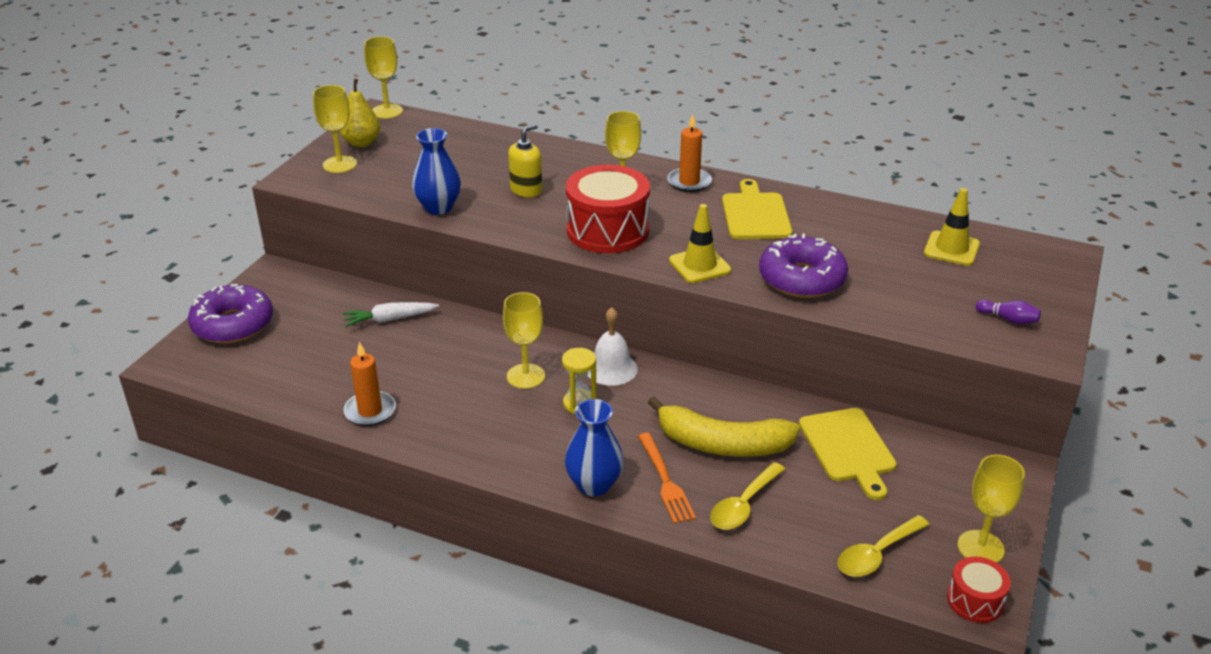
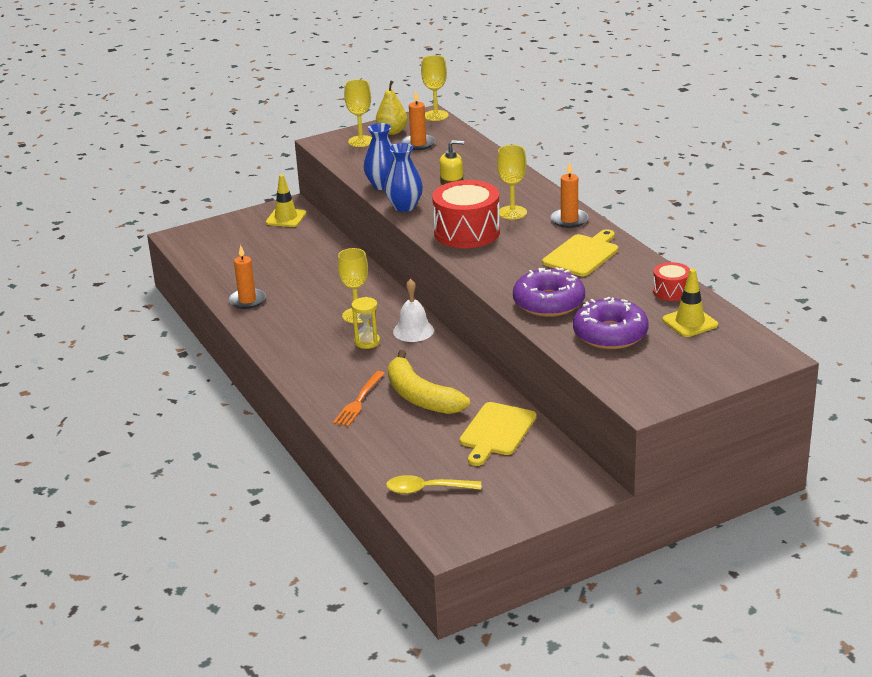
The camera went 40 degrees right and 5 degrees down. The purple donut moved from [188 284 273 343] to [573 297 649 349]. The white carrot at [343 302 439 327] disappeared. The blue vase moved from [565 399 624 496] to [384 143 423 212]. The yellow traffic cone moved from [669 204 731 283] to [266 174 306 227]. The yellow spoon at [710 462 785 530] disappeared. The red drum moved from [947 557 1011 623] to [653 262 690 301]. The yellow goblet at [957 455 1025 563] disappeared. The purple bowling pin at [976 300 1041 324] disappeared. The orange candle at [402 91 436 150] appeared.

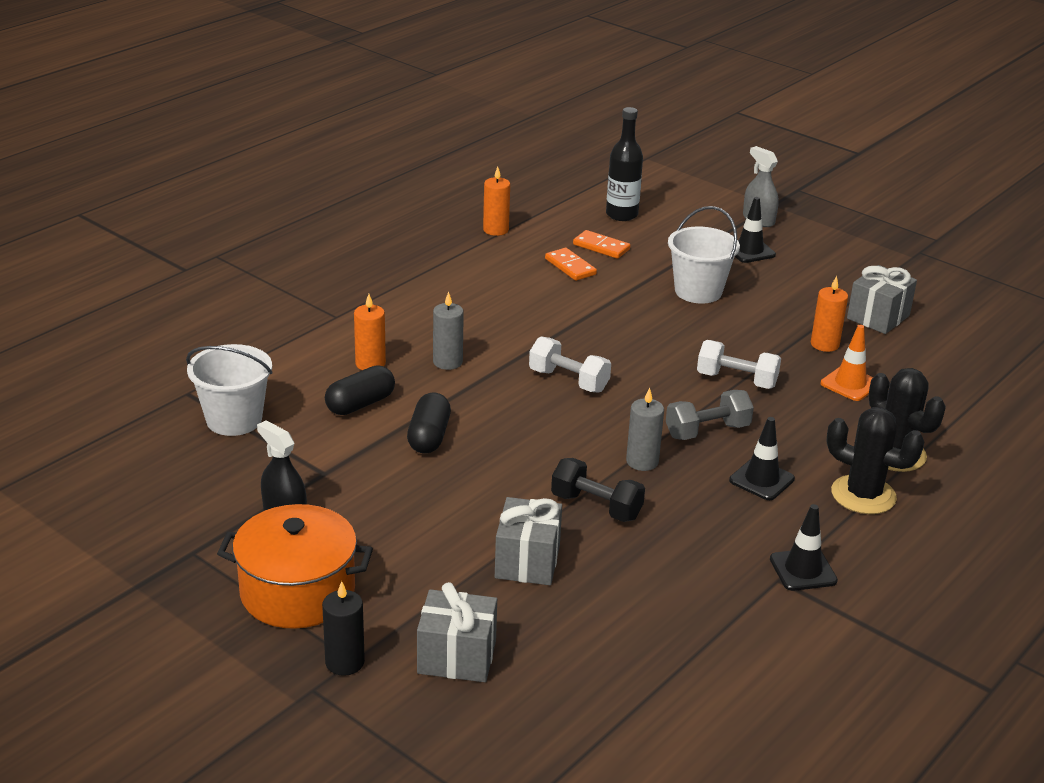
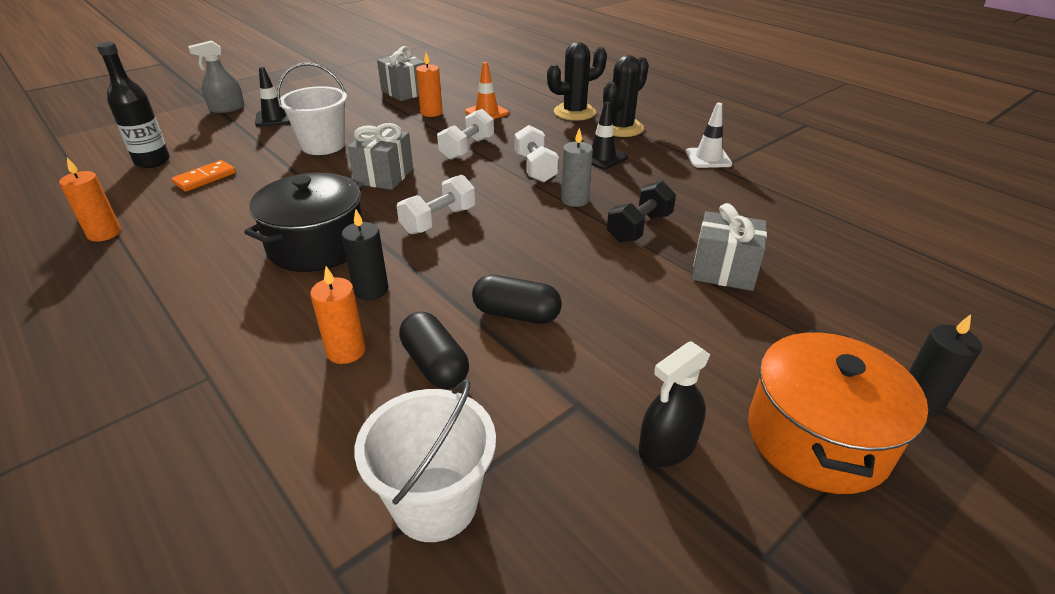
The camera went 80 degrees left and 5 degrees up. The grey gift moved from [417 582 497 682] to [348 123 413 190]. The grey candle at [433 291 464 370] became the black candle at [341 209 388 300]. The orange domino at [545 248 597 281] disappeared. The grey dumbbell at [666 390 754 440] became the white dumbbell at [515 125 559 183]. The black traffic cone at [770 504 838 591] became the white traffic cone at [686 103 732 168]. The black pot at [244 173 364 272] appeared.

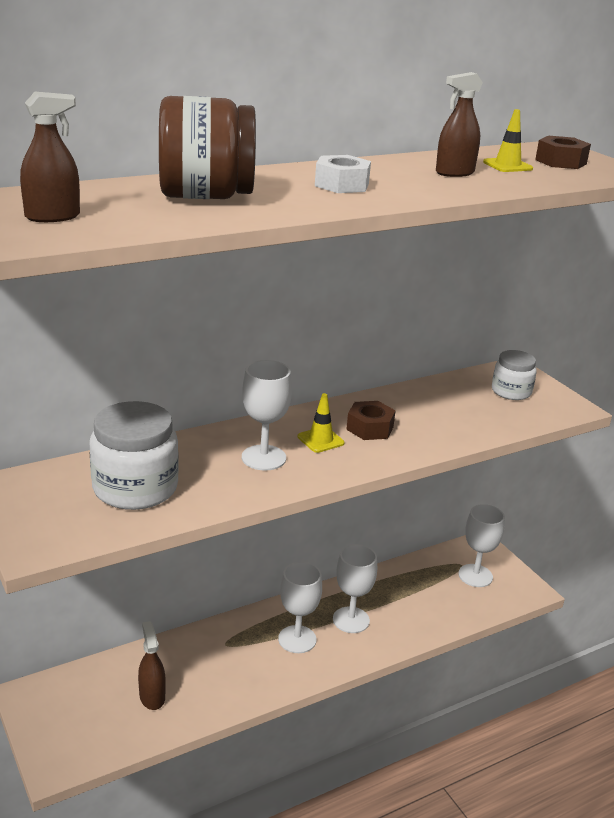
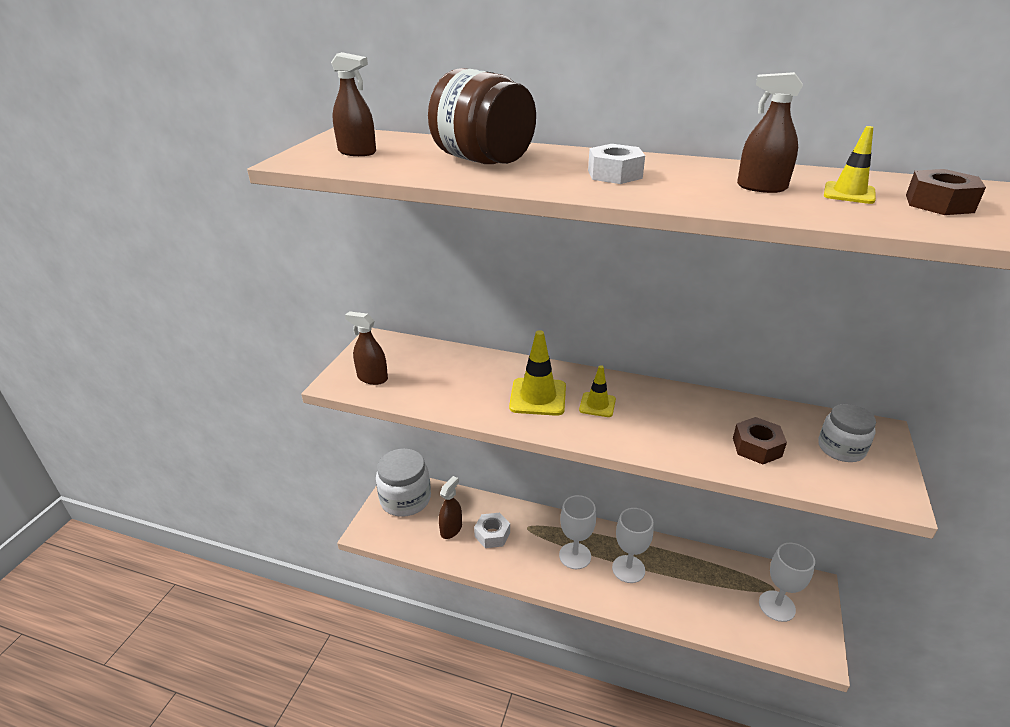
The camera went 50 degrees right and 5 degrees up. The white jar moved from [89 401 179 510] to [376 449 431 517]. The white goblet at [242 360 292 470] was replaced by the yellow traffic cone at [509 330 566 416]. The brown nut moved from [346 401 396 440] to [733 417 787 464]. The brown spray bottle at [345 311 388 385] appeared. The white nut at [474 513 510 548] appeared.

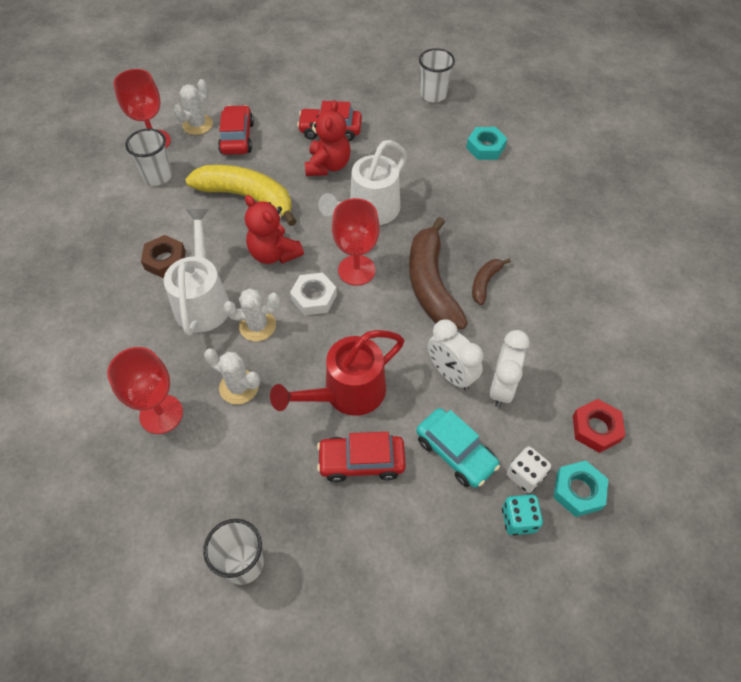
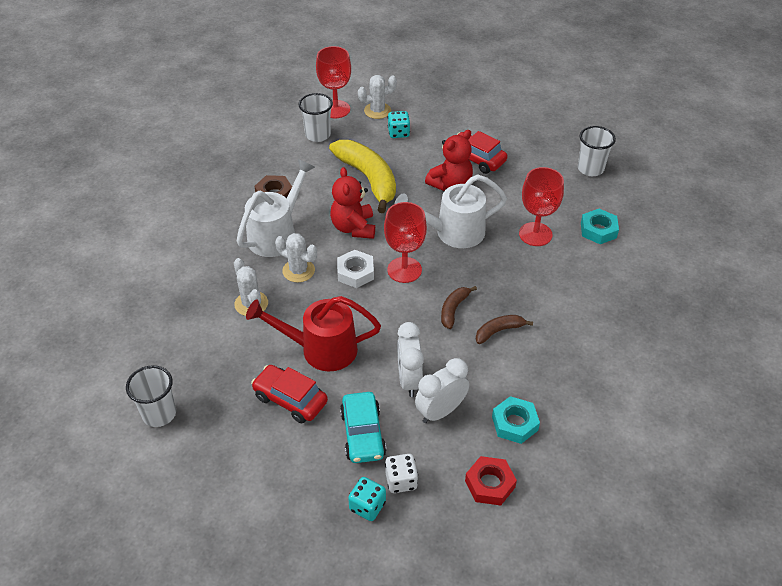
The camera went 35 degrees right and 10 degrees down. The red goblet moved from [107 347 183 434] to [519 167 564 246]. The red car at [218 105 254 155] was replaced by the turquoise dice at [388 111 410 138]. The brown banana at [409 217 468 329] changed to 0.48 times the size. The turquoise nut moved from [553 461 608 517] to [492 396 540 444].

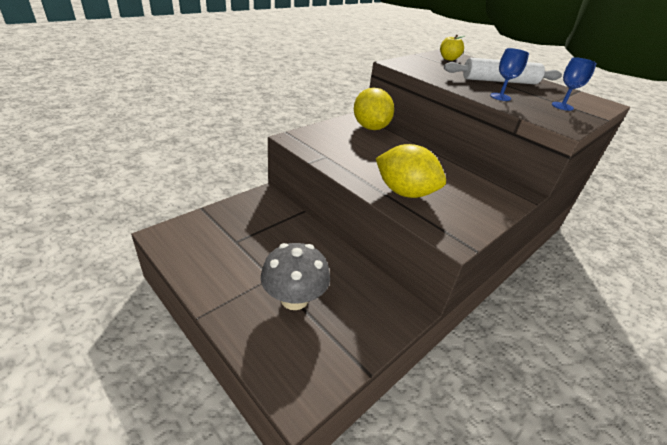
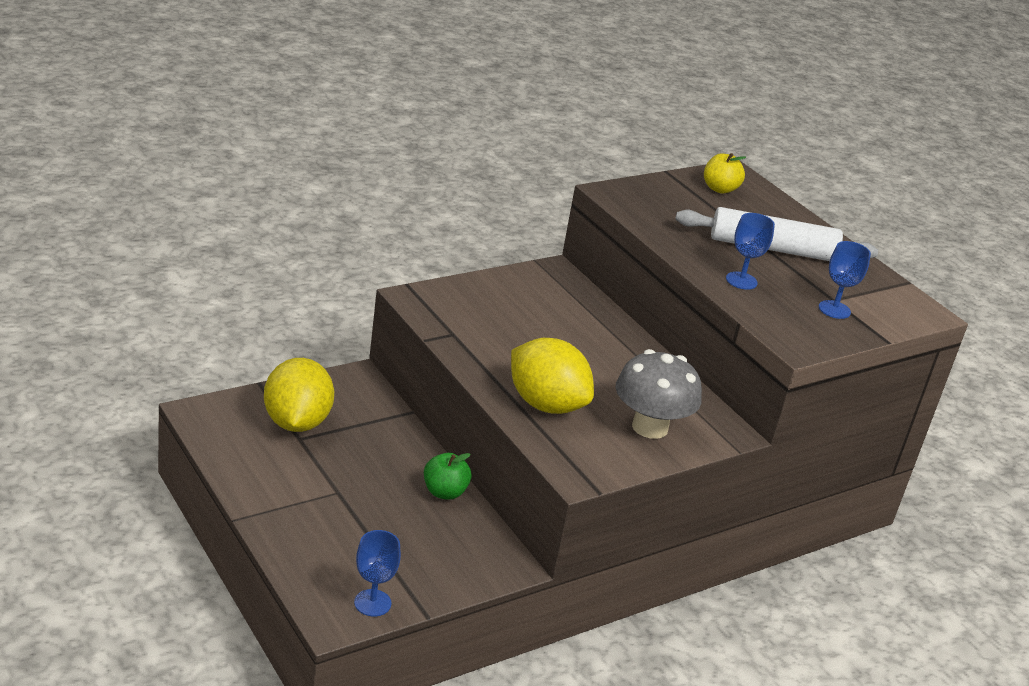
The camera went 10 degrees right and 5 degrees down. The grey mushroom moved from [261 243 330 310] to [616 349 702 439]. The yellow lemon moved from [354 88 394 130] to [264 358 334 432]. The blue goblet at [354 530 401 617] appeared. The green apple at [424 453 472 500] appeared.

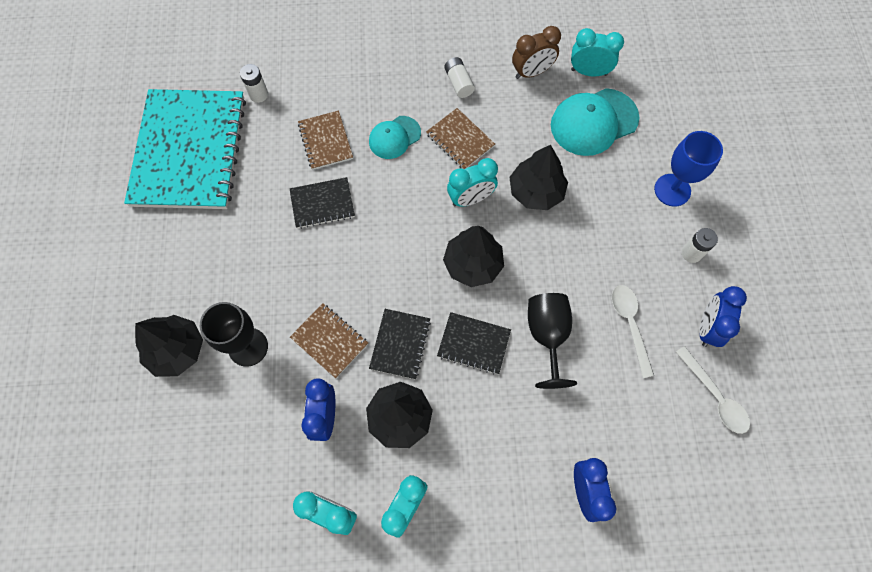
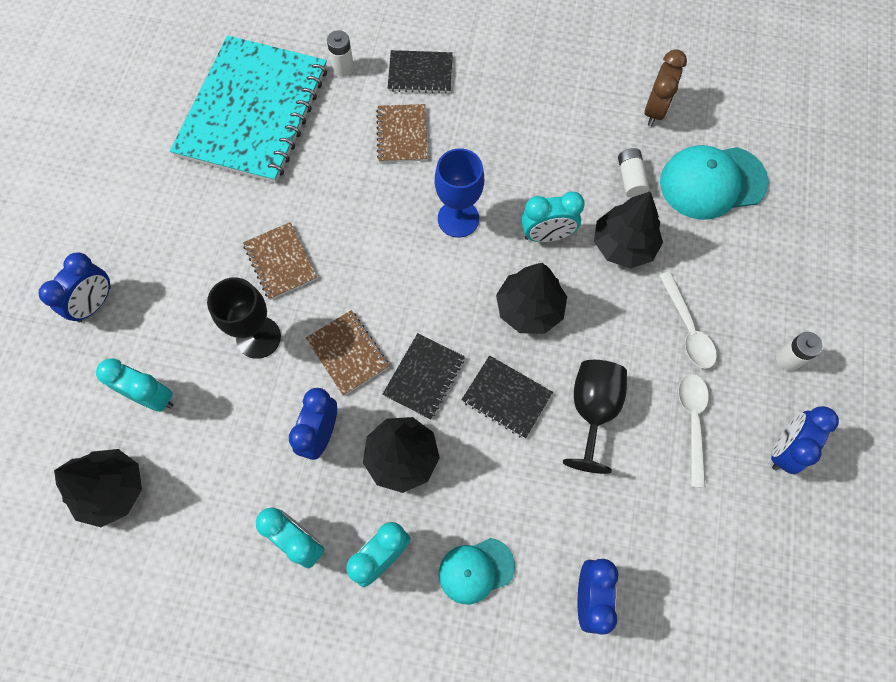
The camera went 15 degrees right and 0 degrees up. The black tree moved from [135 315 203 377] to [54 449 142 527]. The black notebook moved from [290 177 355 229] to [388 50 453 94]. The turquoise cap moved from [369 116 421 159] to [439 538 515 604]. The brown notebook moved from [426 108 495 169] to [243 222 317 300]. The white battery moved from [444 57 475 98] to [618 148 649 198]. The brown clock at [512 26 561 79] turned 60 degrees counterclockwise. The turquoise clock moved from [571 28 624 77] to [96 359 173 412]. The blue goblet moved from [654 131 723 207] to [435 148 484 238]. The white spoon moved from [676 346 750 434] to [659 272 717 369]. The blue clock at [38 252 111 323] appeared.

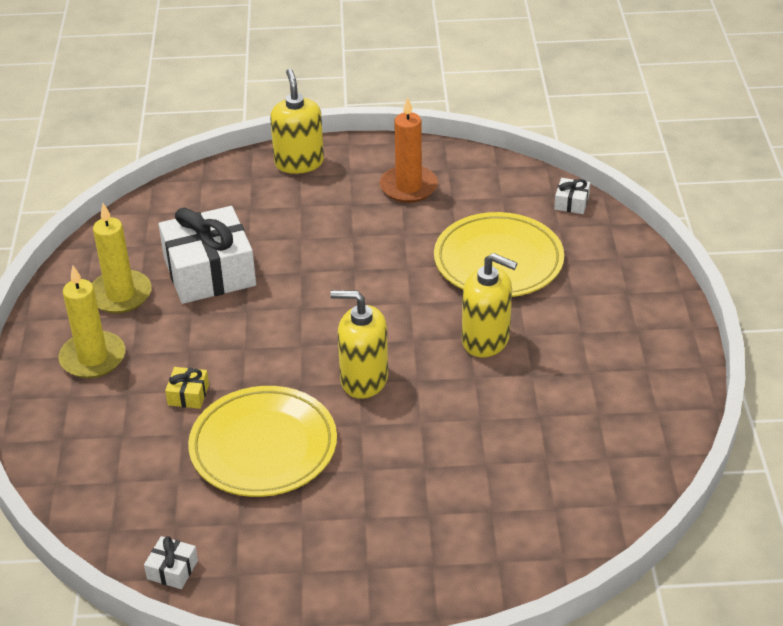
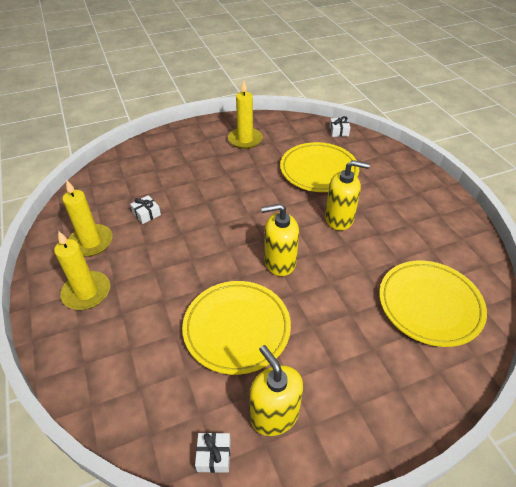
The camera went 20 degrees left and 5 degrees up. The white gift at [159 206 256 304] changed to 0.41 times the size. The yellow gift at [165 367 209 409] disappeared. The yellow soap dispenser moved from [270 69 324 174] to [250 345 303 436]. The orange candle at [379 97 438 203] became the yellow candle at [228 81 263 149]. The yellow plate at [379 261 487 347] appeared.

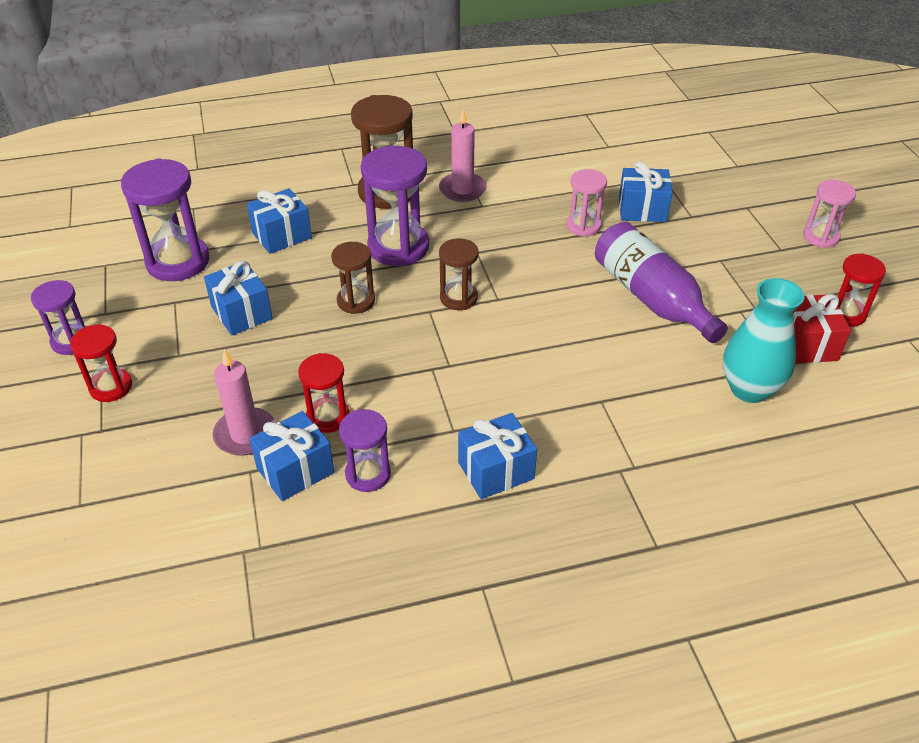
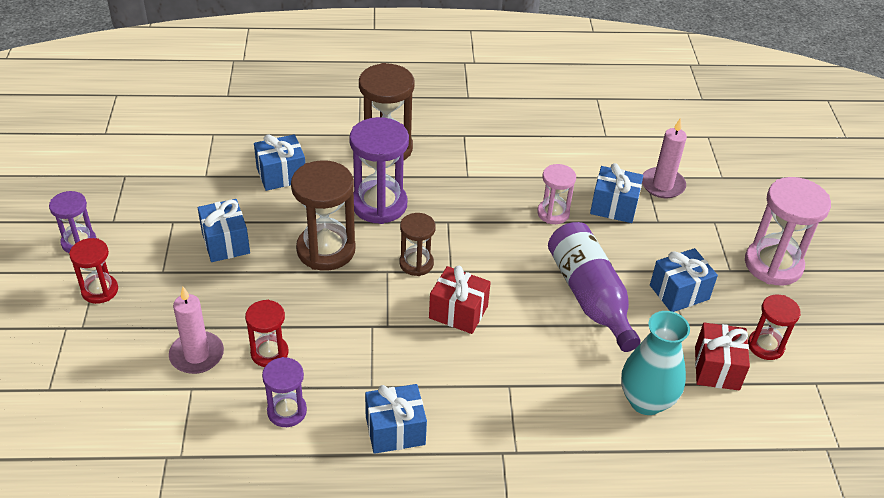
The camera went 10 degrees right and 0 degrees up. The purple hourglass at [121 158 210 281] disappeared. The blue gift moved from [249 411 334 501] to [650 248 718 312]. The brown hourglass at [331 242 375 314] changed to 1.72 times the size. The pink candle moved from [439 109 487 202] to [642 118 687 198]. The pink hourglass at [803 180 856 248] changed to 1.72 times the size. The red gift at [429 266 491 334] appeared.

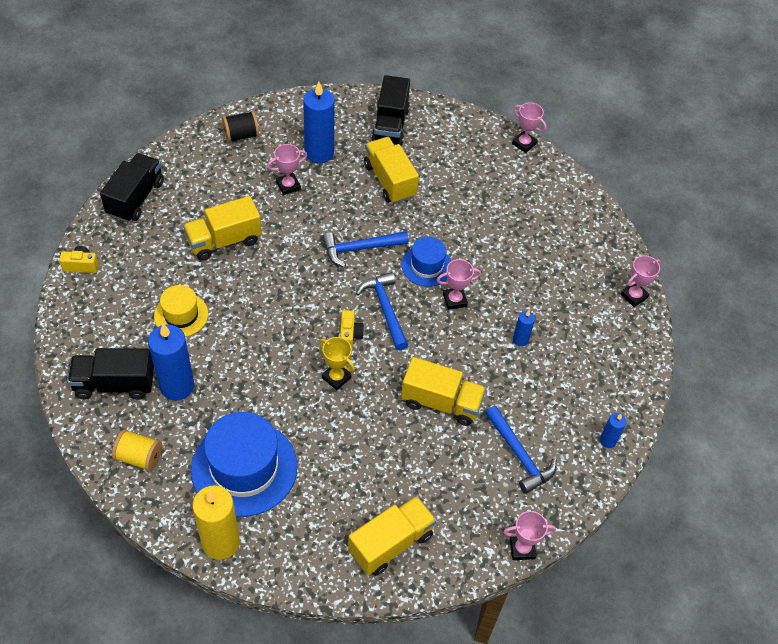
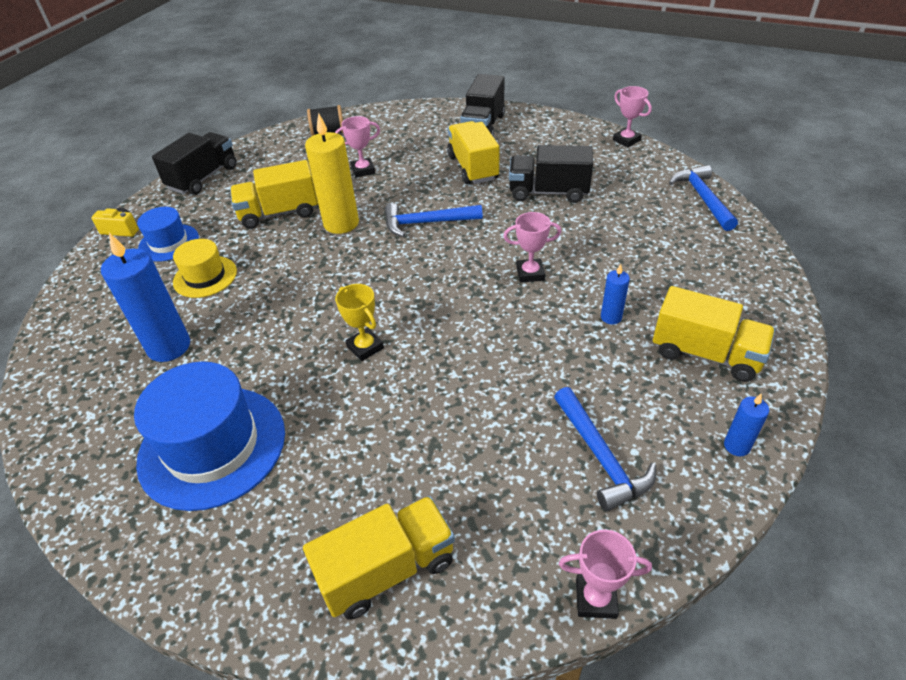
The camera went 15 degrees right and 10 degrees down. The black truck moved from [67 348 154 399] to [509 145 593 203]. The yellow spool at [112 429 162 472] disappeared. The yellow candle moved from [192 485 240 560] to [305 113 359 234]. The blue candle at [303 82 335 163] disappeared. The yellow camera at [340 310 364 348] disappeared. The blue hammer moved from [356 272 408 350] to [669 165 738 231]. The blue hat moved from [401 237 451 287] to [137 207 199 262]. The yellow truck moved from [401 357 486 426] to [653 286 775 382]. The pink trophy at [620 255 660 307] disappeared.

